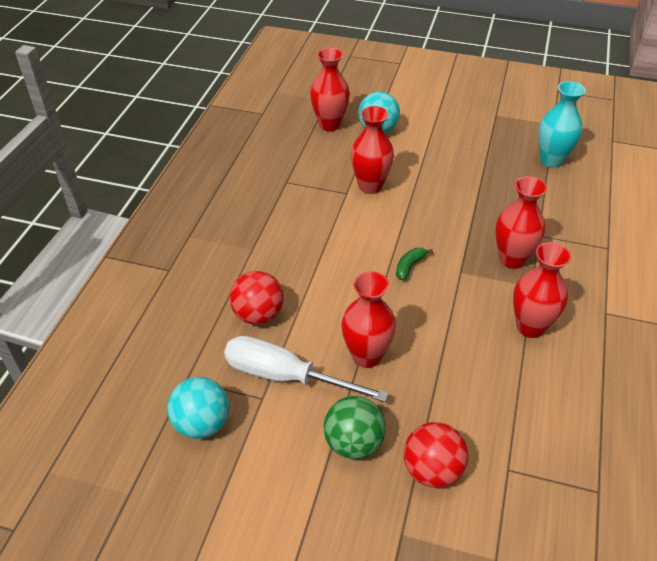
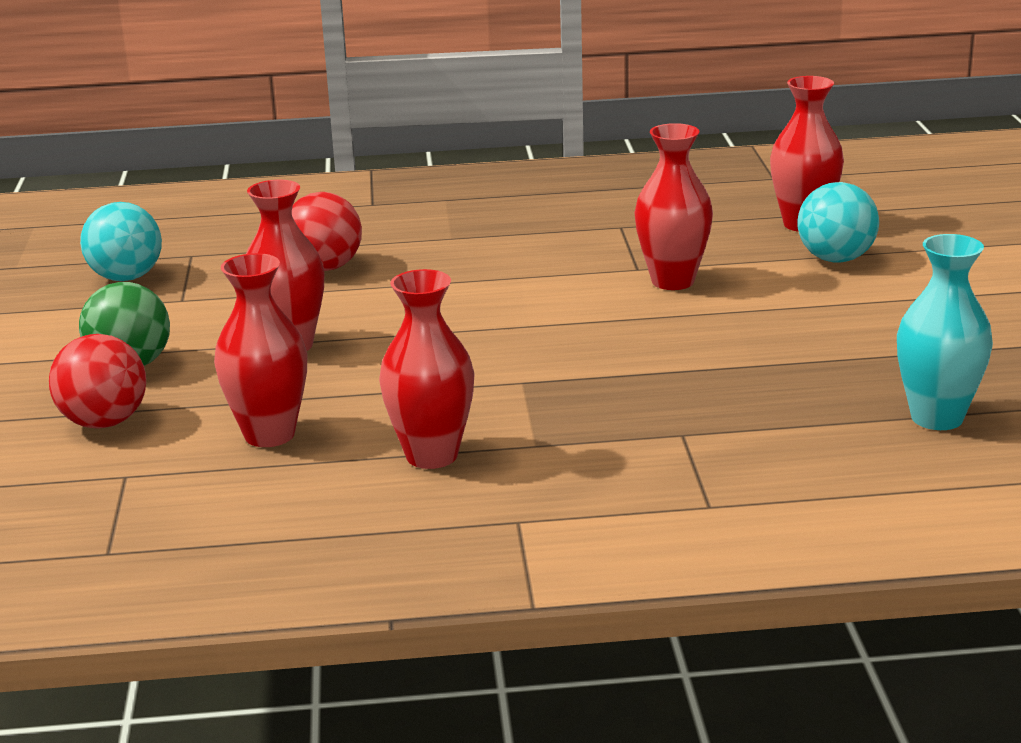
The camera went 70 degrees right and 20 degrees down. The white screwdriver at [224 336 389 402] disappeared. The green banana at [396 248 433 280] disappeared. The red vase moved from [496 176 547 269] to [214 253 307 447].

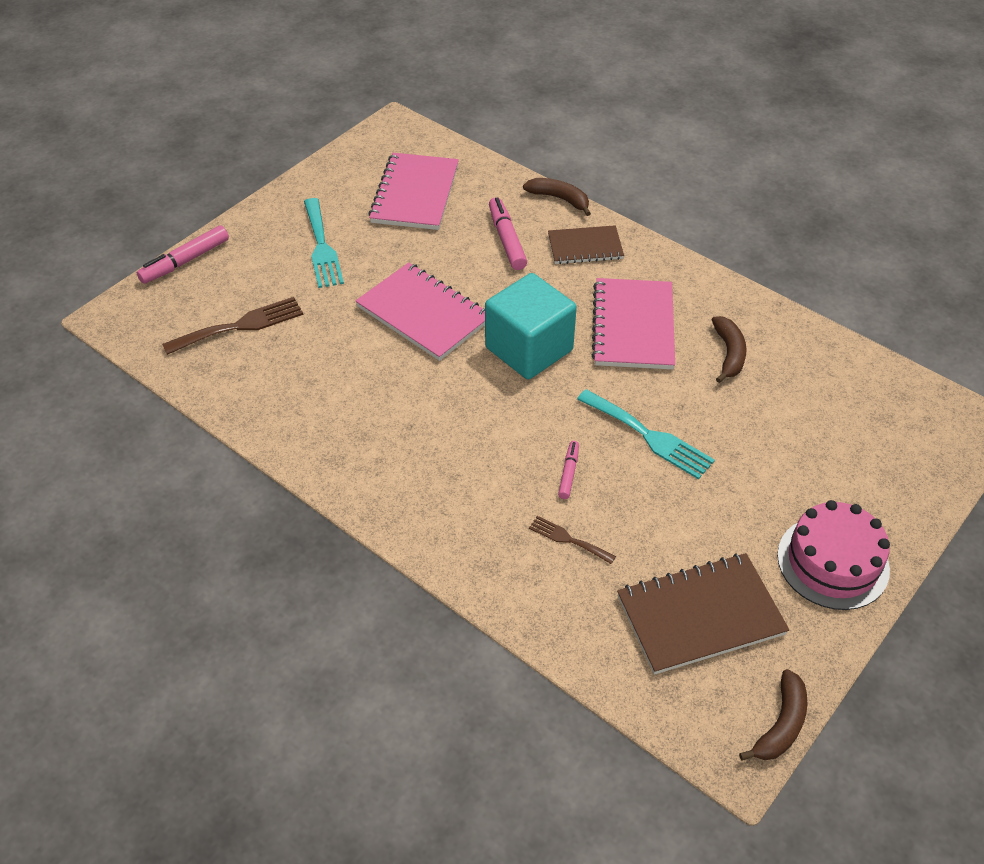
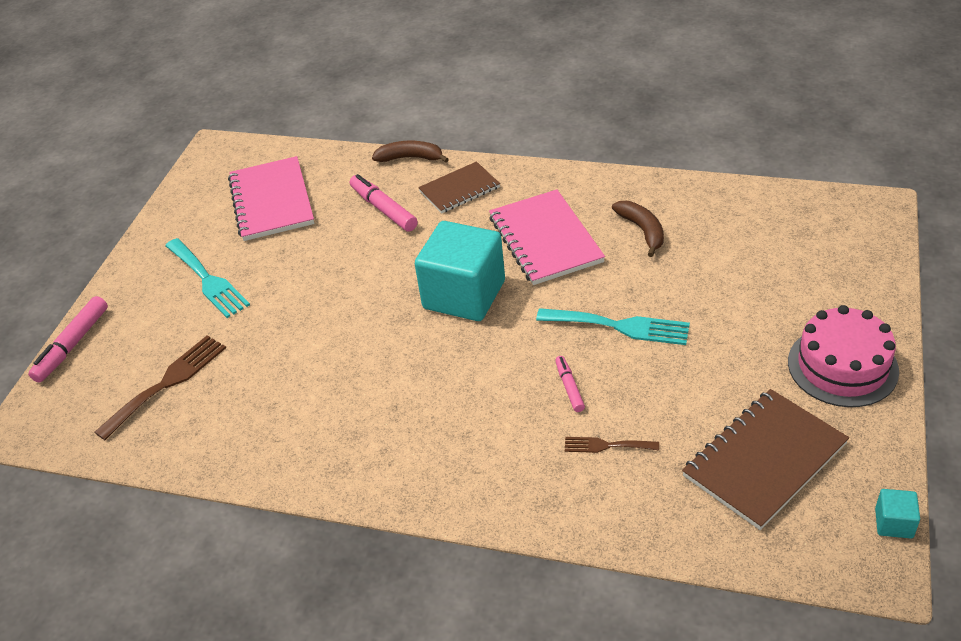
The camera went 20 degrees left and 5 degrees down. The pink notebook at [356 262 485 361] disappeared. The brown banana at [739 669 807 761] was replaced by the turquoise cube at [875 489 920 538].

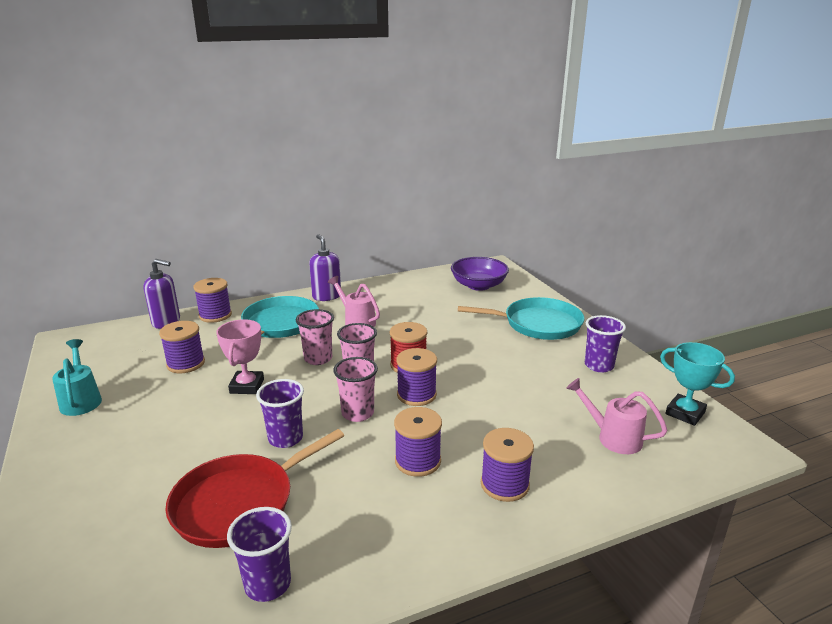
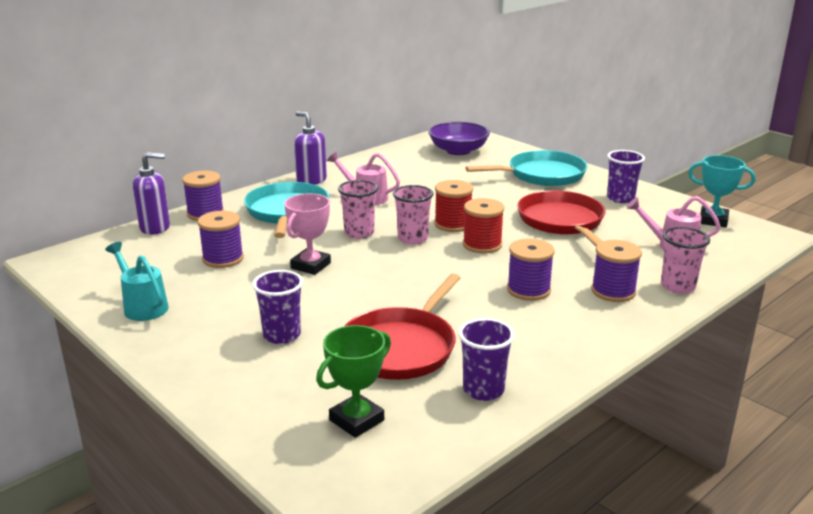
The camera went 20 degrees left and 0 degrees up. The pink trophy at [216 319 264 394] turned 45 degrees clockwise. The purple cup moved from [256 379 304 448] to [252 270 303 344]. The pink cup moved from [333 357 378 422] to [661 227 710 294]. The purple spool at [396 348 437 406] became the red spool at [463 198 504 254]. The green trophy at [316 325 391 438] appeared. The red pan at [517 191 606 247] appeared.

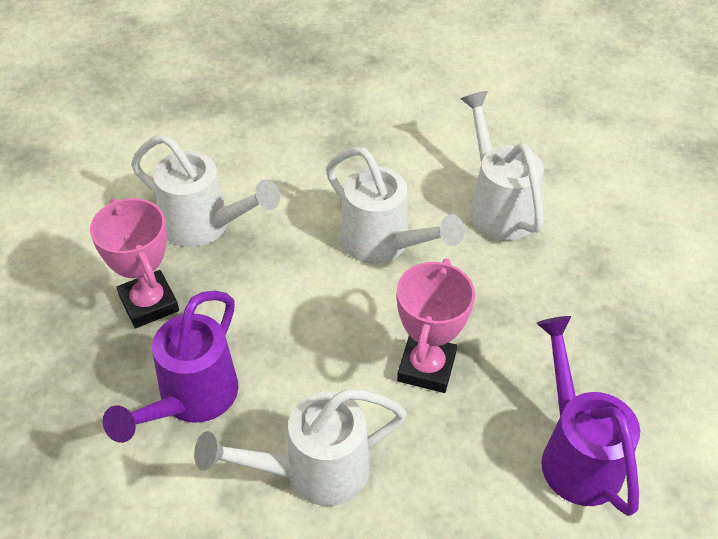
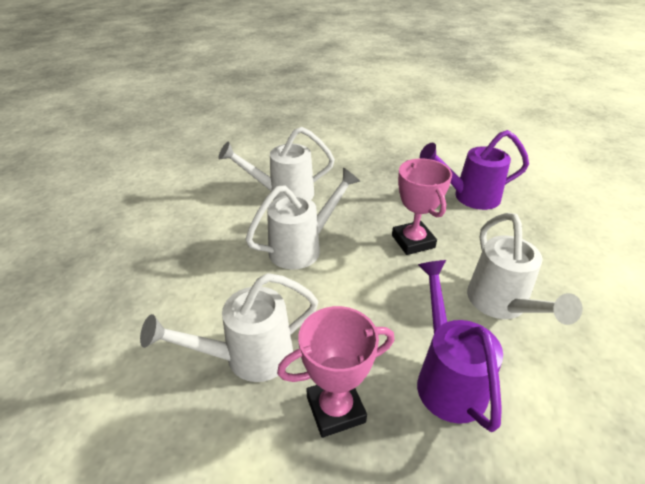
The camera went 80 degrees left and 10 degrees down. The purple watering can at [103 291 238 443] turned 135 degrees counterclockwise. The white watering can at [131 134 280 247] turned 150 degrees counterclockwise. The pink trophy at [397 259 475 393] turned 45 degrees clockwise.

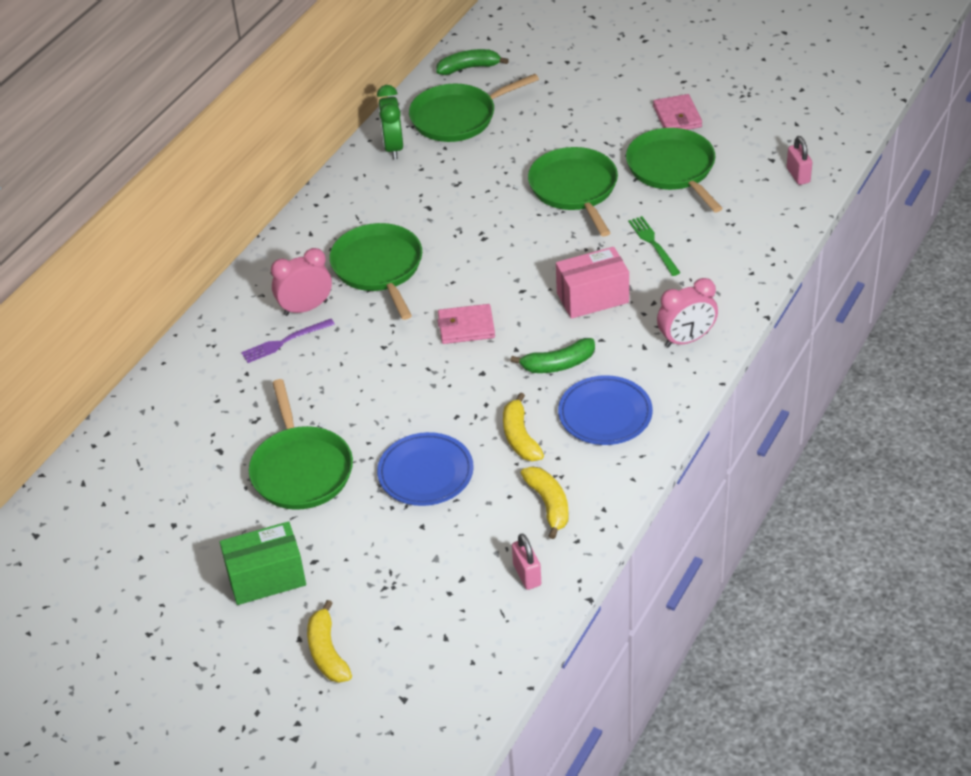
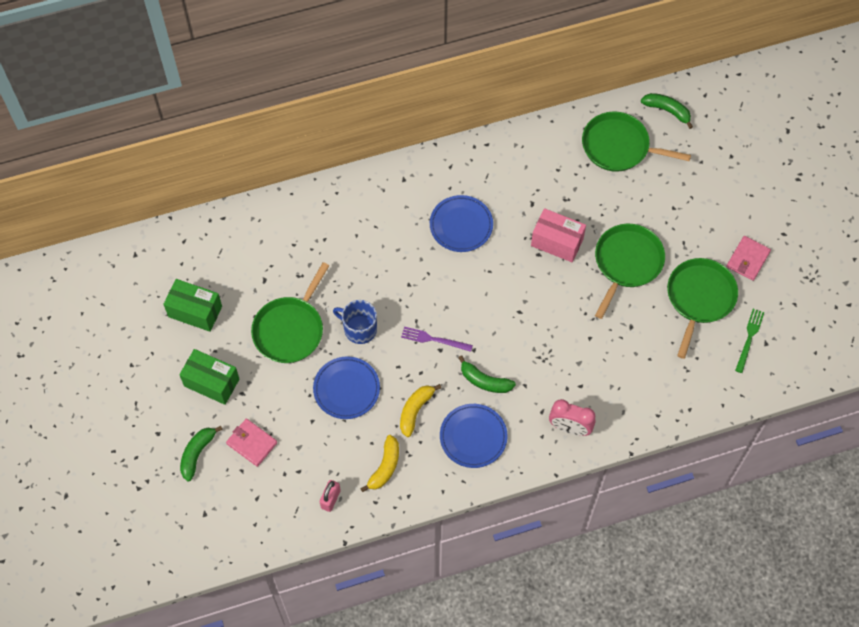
The camera went 40 degrees right and 20 degrees up. The purple fork moved from [241 319 335 363] to [401 327 473 352]. The pink clock at [271 248 332 316] disappeared. The yellow banana at [307 600 352 683] became the green banana at [180 426 223 482]. The green pan at [329 223 422 320] was replaced by the blue plate at [430 195 493 252]. The green clock at [377 85 403 159] disappeared. The pink wallet moved from [437 304 495 344] to [226 419 277 467]. The pink box moved from [556 247 629 319] to [531 208 586 262]. The green fork moved from [628 216 681 276] to [735 309 764 373]. The pink padlock at [787 136 813 185] disappeared. The green box at [163 279 222 332] appeared. The blue mug at [333 300 377 344] appeared.

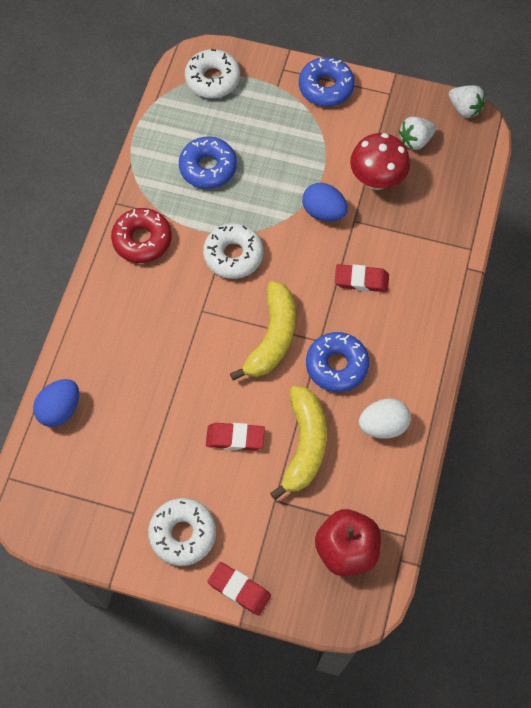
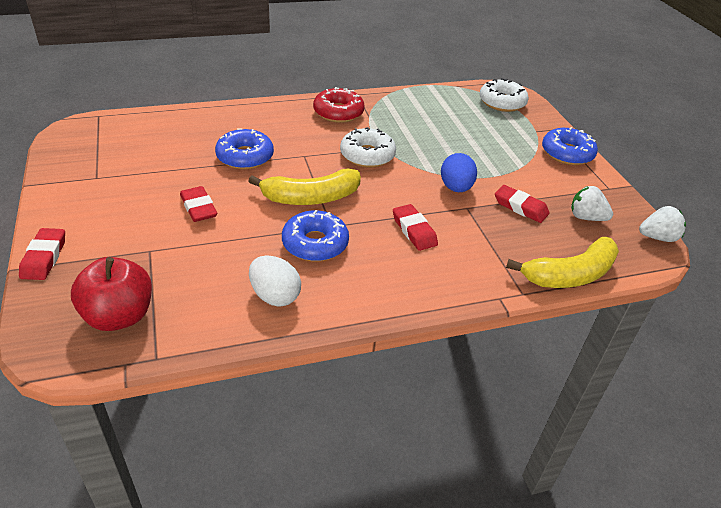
The camera went 55 degrees right and 25 degrees down. The blue egg at [33 379 79 427] disappeared. The white donut at [148 498 216 566] disappeared. The blue donut moved from [179 136 237 189] to [215 128 274 169]. The yellow banana moved from [270 386 327 500] to [506 237 619 288]. The red mushroom at [350 133 410 190] was replaced by the red eraser at [495 185 549 223]. The white strawberry at [449 85 485 118] turned 105 degrees counterclockwise.

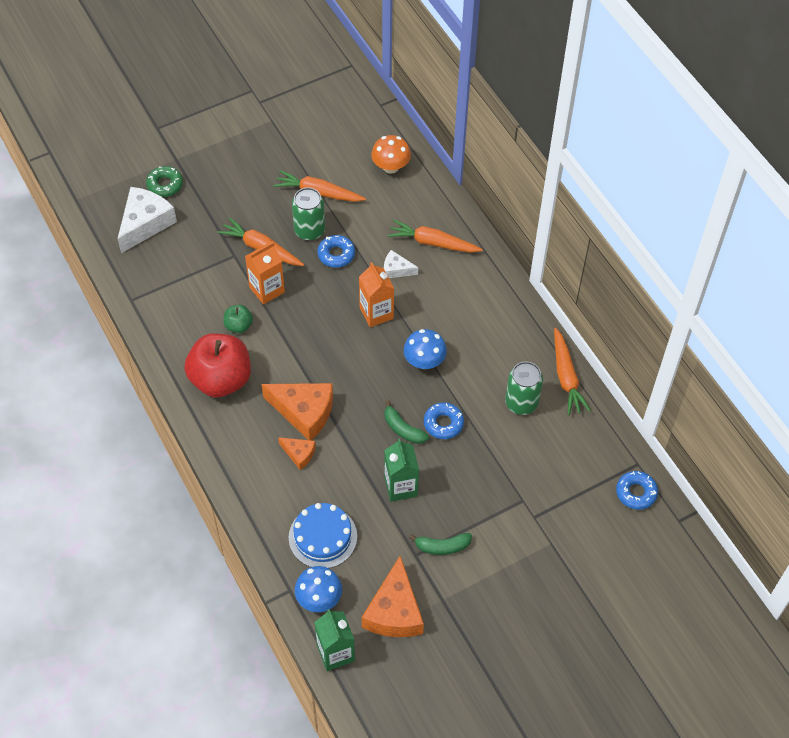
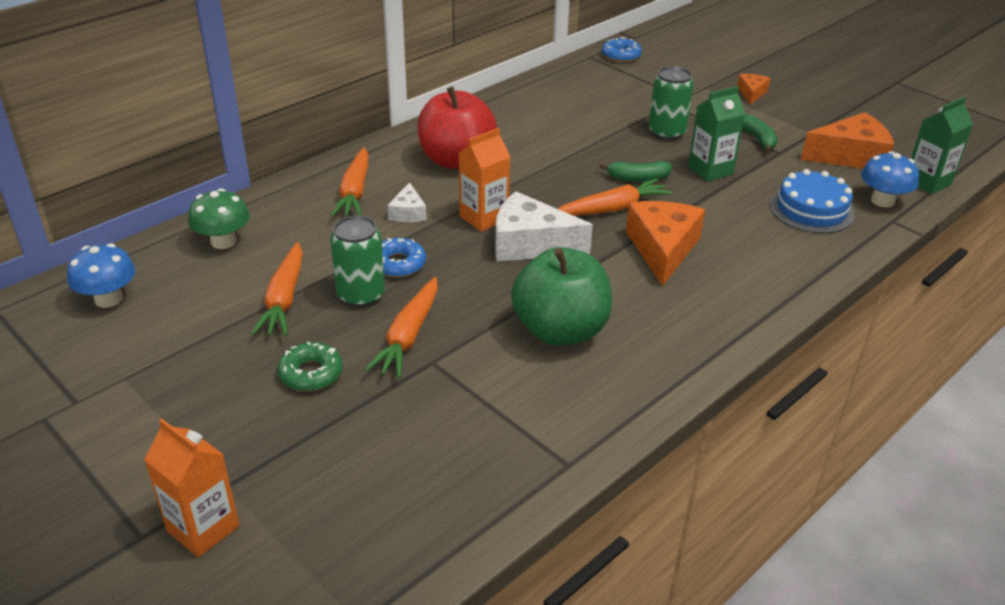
The camera went 105 degrees left and 20 degrees down. The white cheese moved from [118 187 177 253] to [495 192 593 262]. The green donut moved from [146 166 183 197] to [278 341 343 391]. The red apple moved from [184 333 251 398] to [417 86 497 169]. The green apple at [223 305 253 333] changed to 2.16 times the size. The orange carton moved from [245 242 285 305] to [144 418 239 557]. The orange cheese moved from [278 437 316 470] to [737 74 771 105]. The orange mushroom at [371 135 411 174] became the green mushroom at [188 188 250 249]. The green banana at [385 400 429 444] turned 60 degrees clockwise. The blue mushroom moved from [404 329 447 369] to [67 243 136 308]. The blue donut at [424 402 464 439] disappeared. The green can moved from [505 361 543 415] to [649 66 694 140]. The orange carrot moved from [554 328 591 415] to [558 178 673 216].

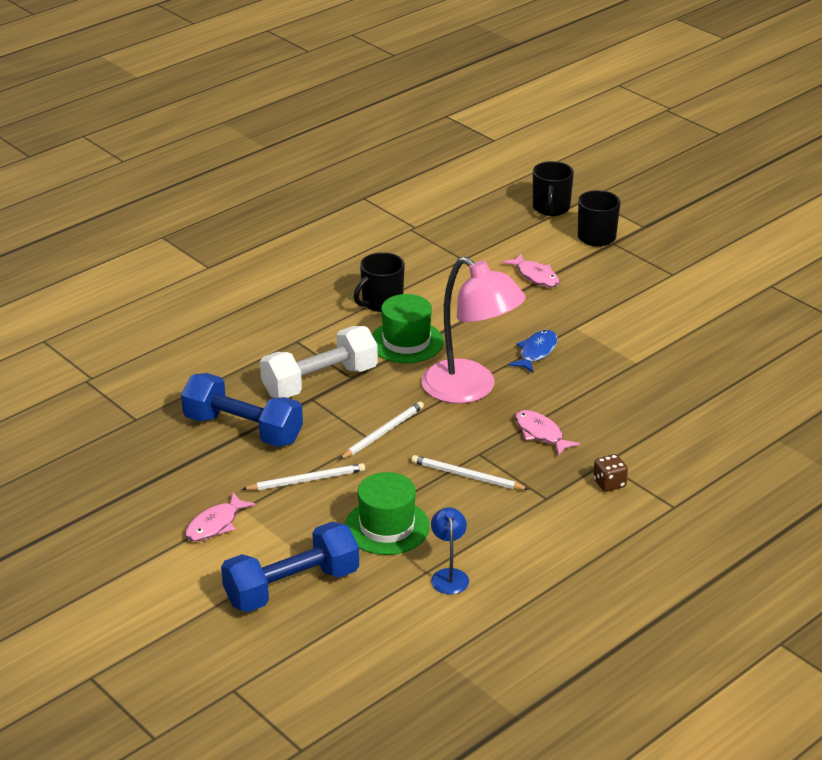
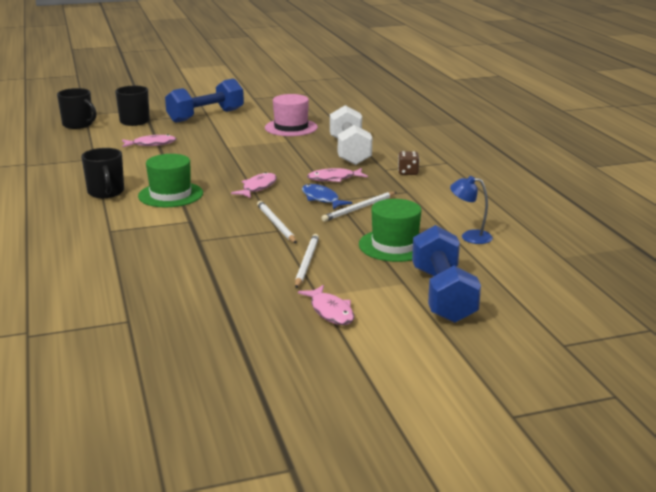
The camera went 65 degrees left and 10 degrees down. The blue dumbbell moved from [181 373 303 447] to [165 78 244 123]. The white dumbbell moved from [260 326 378 398] to [330 105 372 165]. The pink lamp at [421 257 526 404] was replaced by the pink fish at [231 172 277 198]. The blue fish moved from [509 330 558 373] to [302 184 352 209]. The pink hat at [265 94 318 136] appeared.

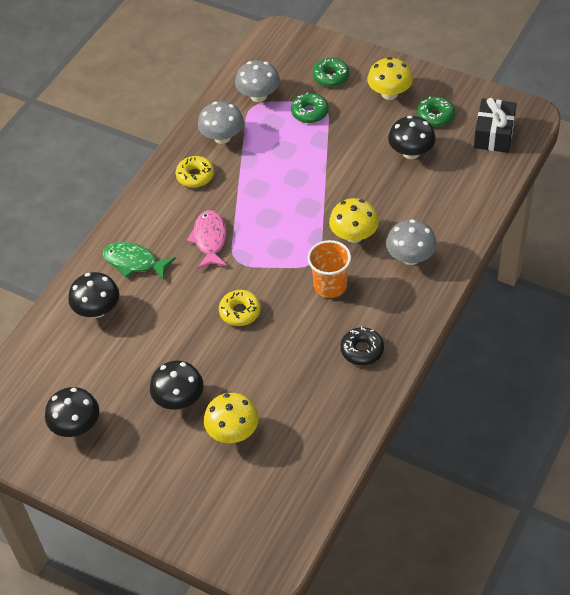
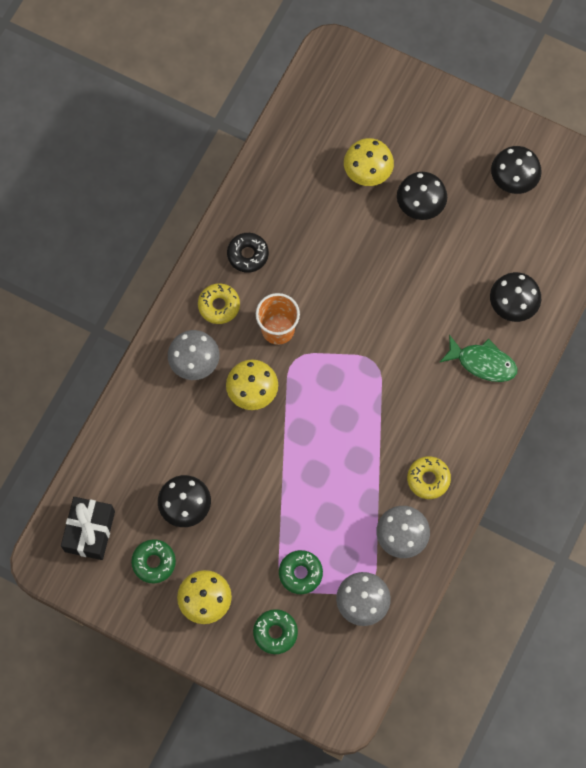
The camera went 175 degrees right and 20 degrees up. The pink fish at [187 210 227 269] disappeared. The yellow donut moved from [219 290 261 326] to [198 283 240 324].

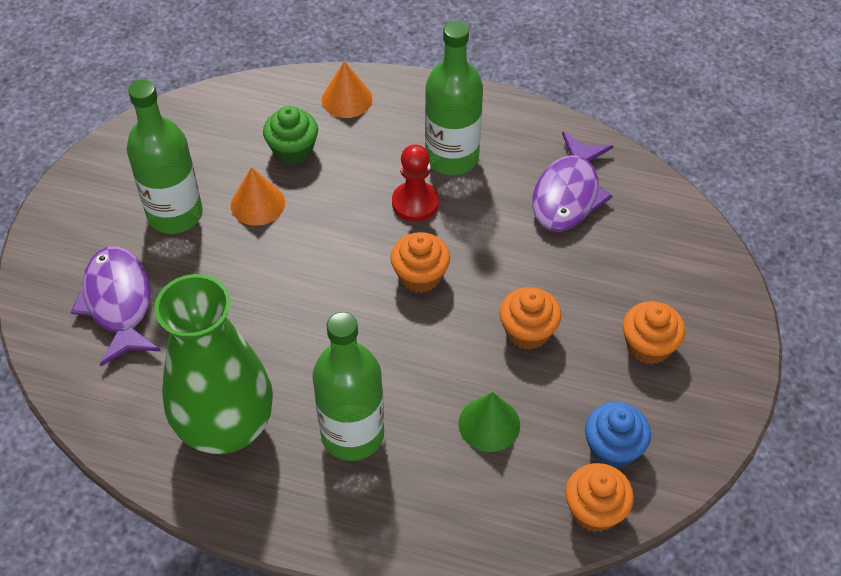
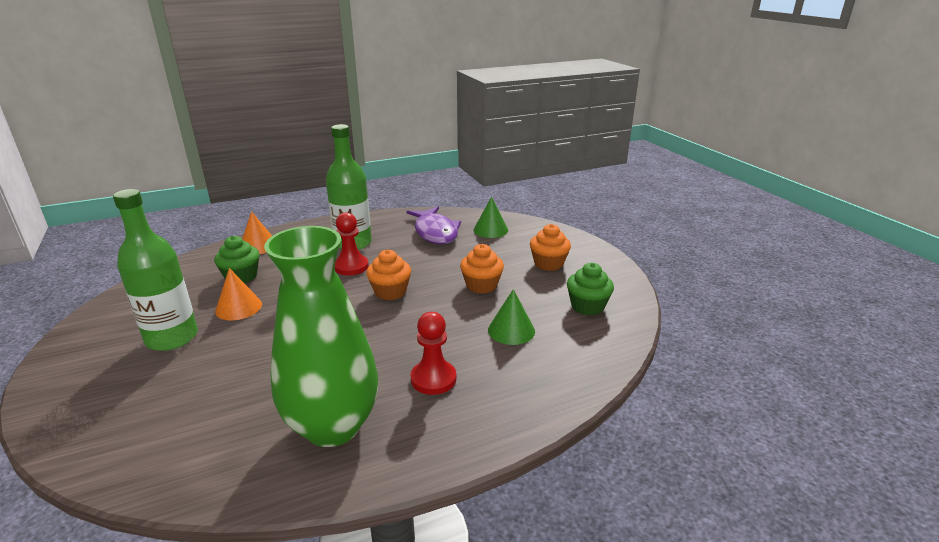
The camera went 40 degrees left and 25 degrees down. The purple fish at [71 246 161 366] disappeared. The green bottle at [312 312 384 461] was replaced by the red pawn at [411 312 456 395]. The orange cupcake at [565 463 634 532] disappeared. The blue cupcake at [585 402 651 468] became the green cupcake at [567 263 614 315]. The green cone at [473 197 508 238] appeared.

